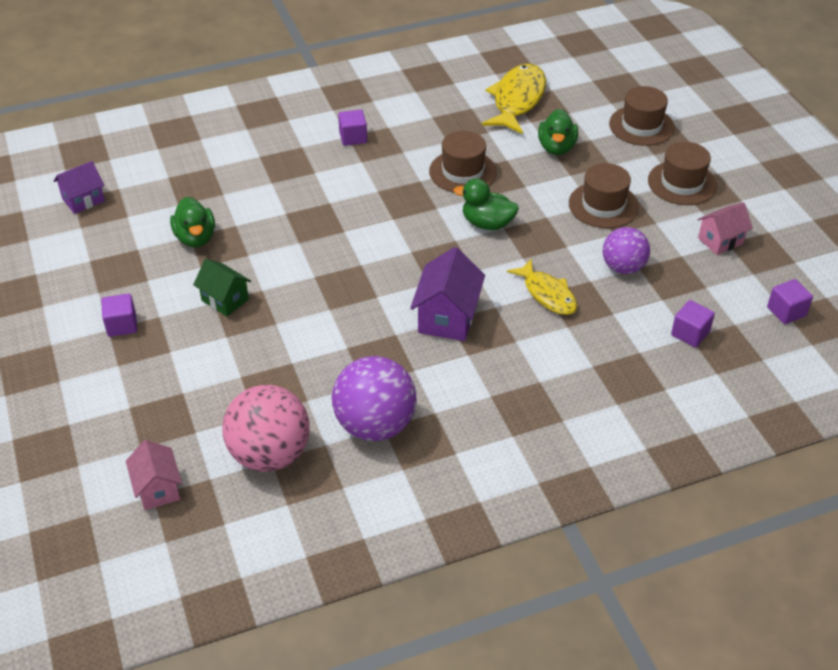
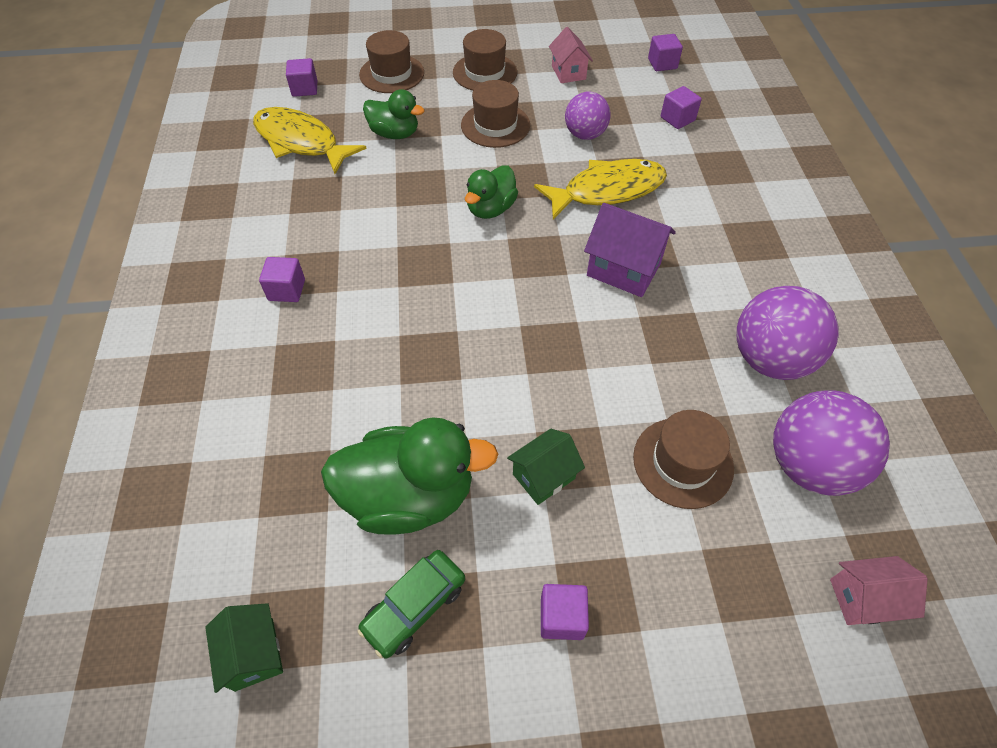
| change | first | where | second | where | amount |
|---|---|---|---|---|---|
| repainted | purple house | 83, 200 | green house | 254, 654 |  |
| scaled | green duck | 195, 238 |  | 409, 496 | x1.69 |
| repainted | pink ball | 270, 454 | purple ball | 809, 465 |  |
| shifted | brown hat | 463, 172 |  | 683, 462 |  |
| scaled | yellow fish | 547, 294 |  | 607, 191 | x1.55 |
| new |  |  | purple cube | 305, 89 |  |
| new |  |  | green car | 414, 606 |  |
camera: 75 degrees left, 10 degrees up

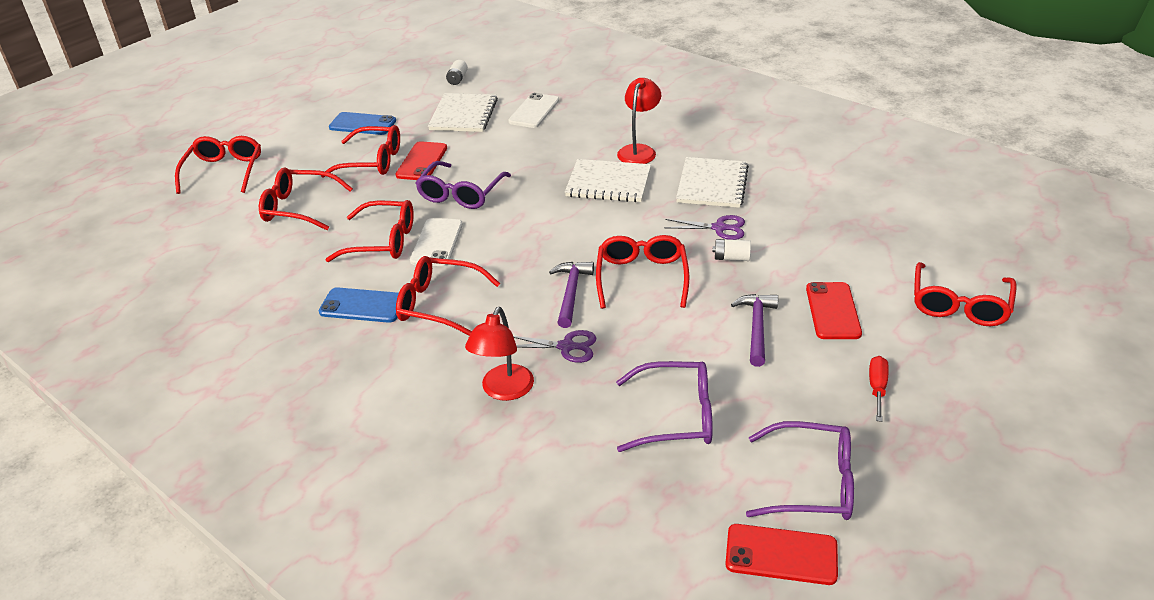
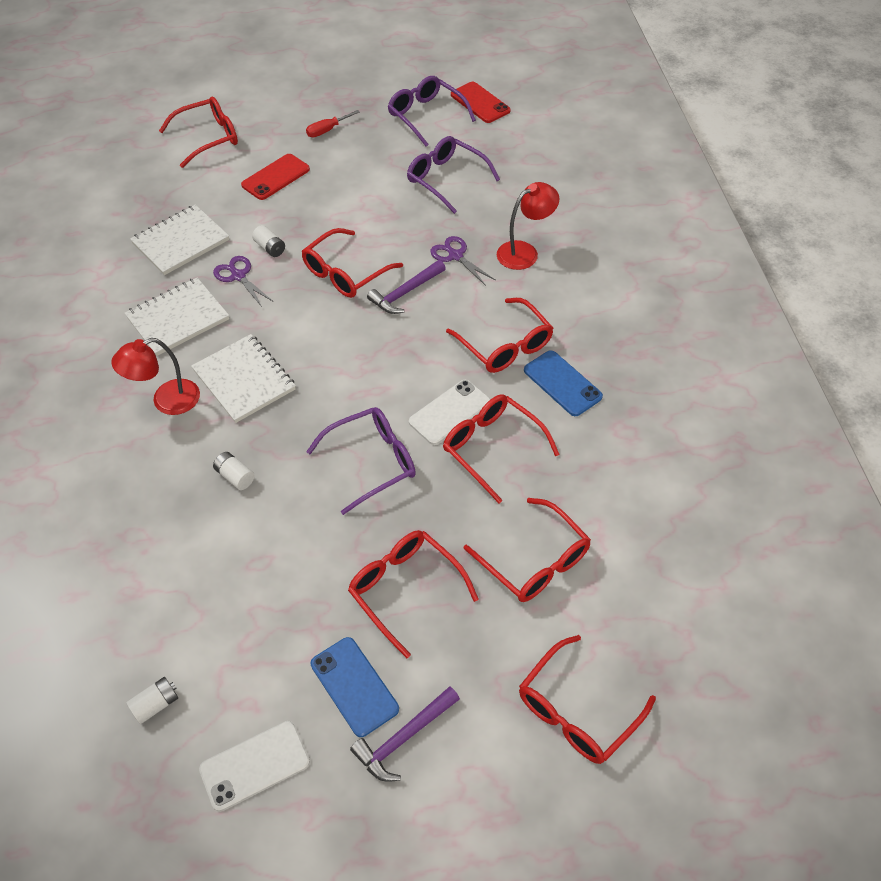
| change | first | where | second | where | amount |
|---|---|---|---|---|---|
| gone | red phone | 422, 161 |  |  |  |
| shifted | white notebook | 463, 115 |  | 181, 242 |  |
| shifted | white phone | 534, 111 |  | 255, 765 |  |
| shifted | purple hammer | 756, 328 |  | 404, 738 |  |
| new |  |  | white battery | 235, 476 |  |
camera: 140 degrees left, 15 degrees up

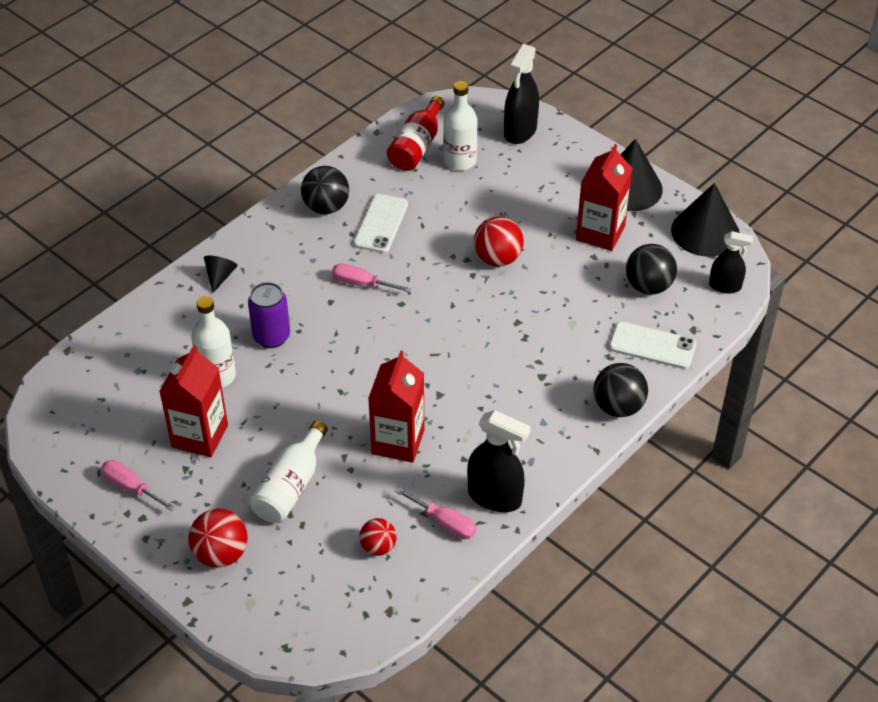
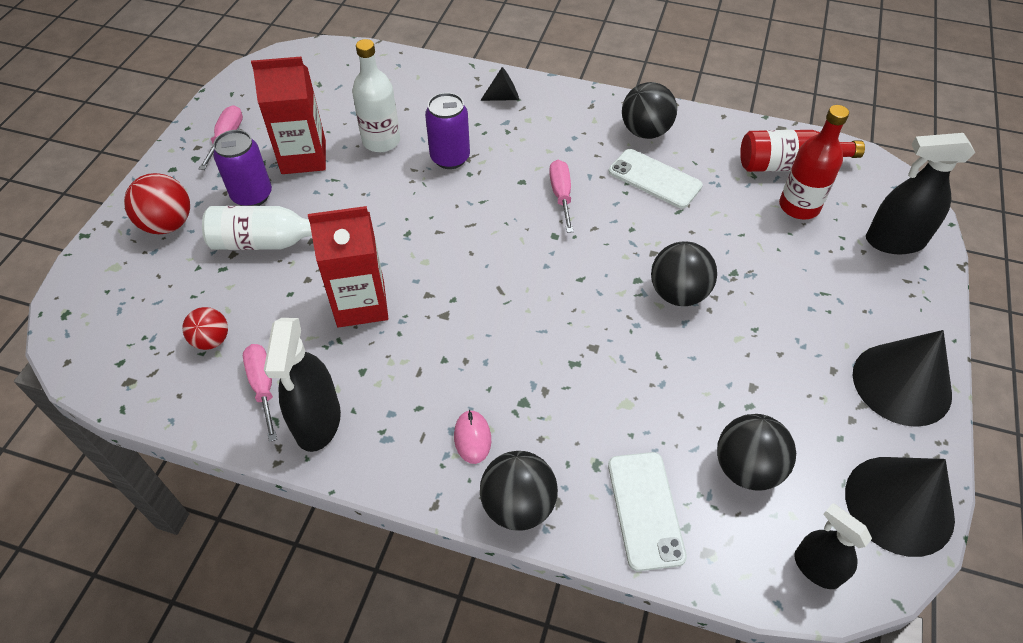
| change | first | where | second | where | amount |
|---|---|---|---|---|---|
| rotated | white phone | 381, 224 |  | 654, 179 | 45 degrees clockwise |
| rotated | pink screwdriver | 444, 523 |  | 263, 386 | 150 degrees clockwise |
| repainted | white bottle | 459, 161 | red bottle | 799, 206 |  |
| repainted | red ball | 498, 258 | black ball | 678, 293 |  |
| gone | red carton | 600, 233 |  |  |  |
| rotated | black spray bottle | 725, 286 |  | 816, 568 | 150 degrees clockwise |
| new |  |  | purple can | 252, 195 |  |
| new |  |  | pink mouse | 472, 438 |  |
camera: 65 degrees right, 5 degrees up

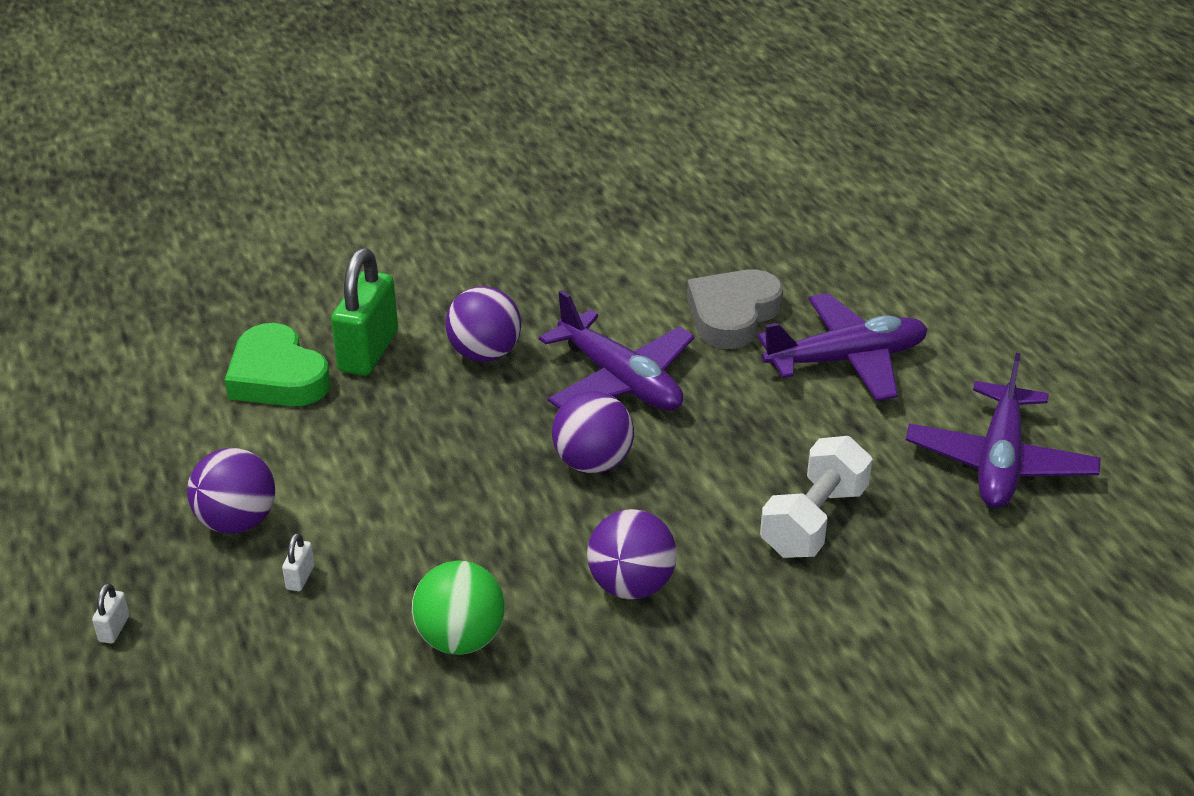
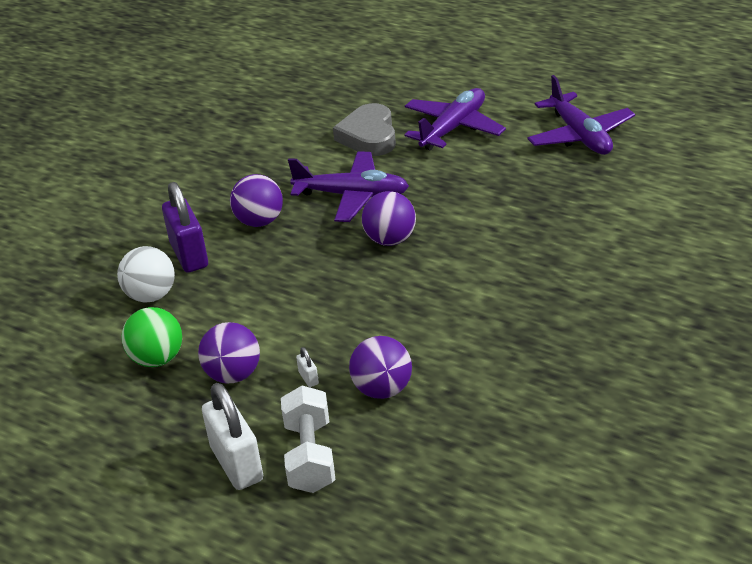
| change | first | where | second | where | amount |
|---|---|---|---|---|---|
| scaled | white padlock | 114, 629 |  | 237, 464 | x2.47 |
| swapped | green heart | 277, 376 | white ball | 151, 295 |  |
| repainted | green padlock | 368, 351 | purple padlock | 189, 255 |  |
| shifted | green ball | 461, 639 |  | 157, 359 |  |
| shifted | purple ball | 631, 585 |  | 382, 389 |  |
| shifted | white dumbbell | 813, 521 |  | 310, 456 |  |
camera: 35 degrees left, 0 degrees up

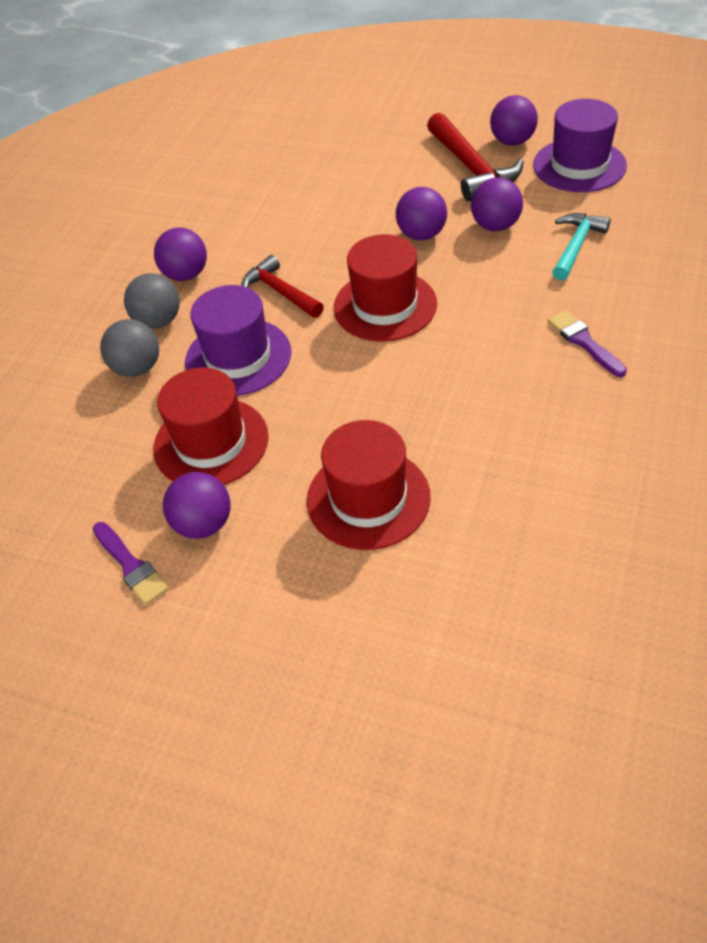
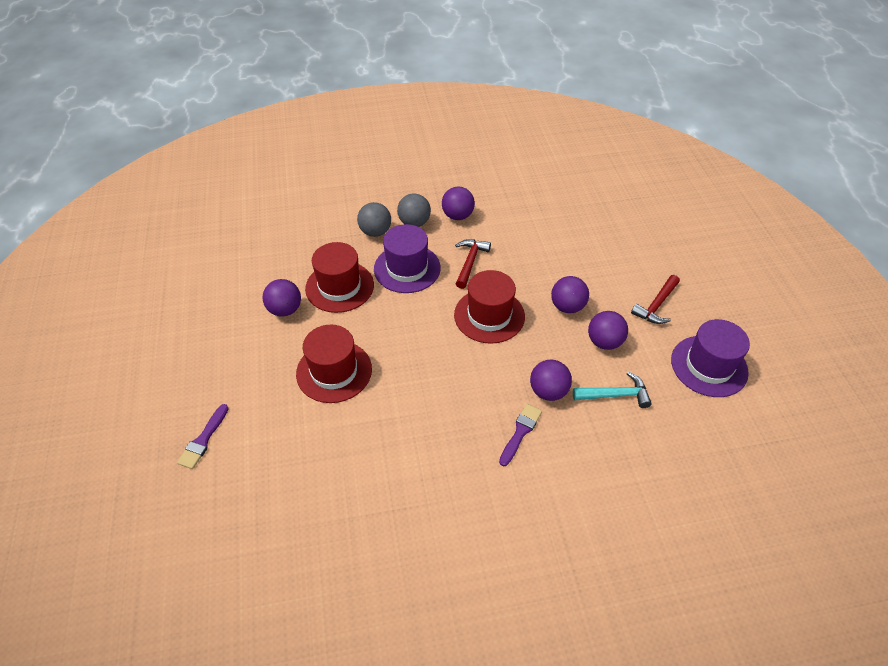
| change | first | where | second | where | amount |
|---|---|---|---|---|---|
| shifted | purple brush | 131, 566 |  | 203, 440 |  |
| scaled | red hammer | 471, 168 |  | 656, 305 | x0.66 |
| shifted | purple ball | 512, 141 |  | 548, 391 |  |
camera: 55 degrees right, 0 degrees up

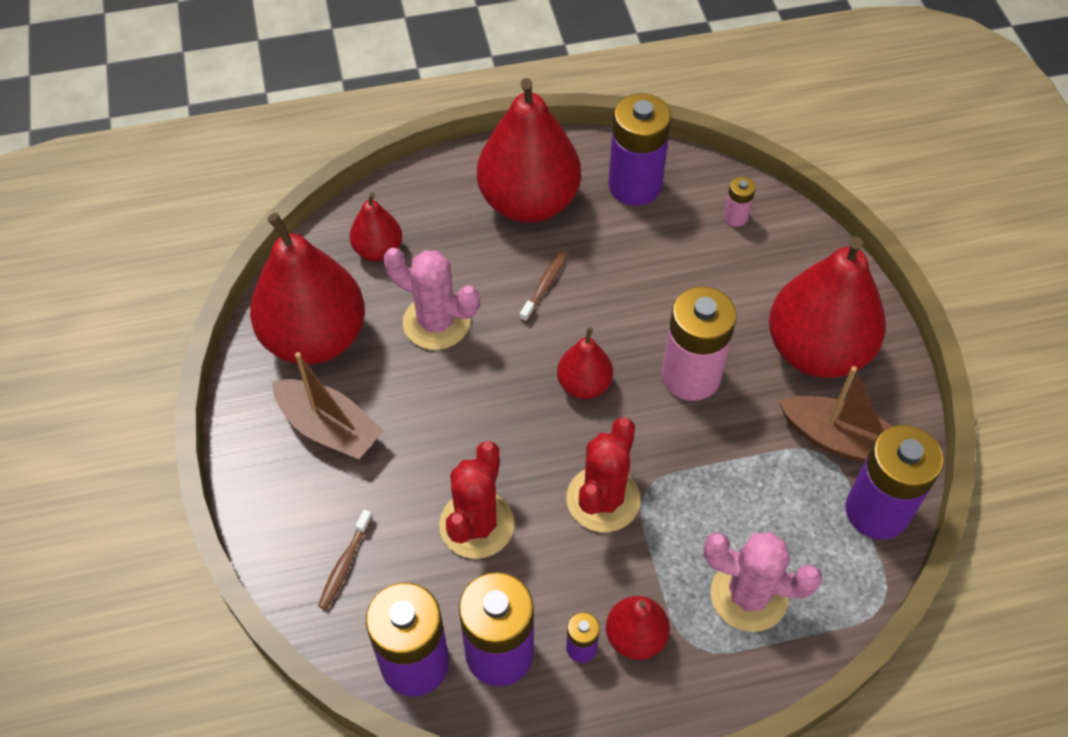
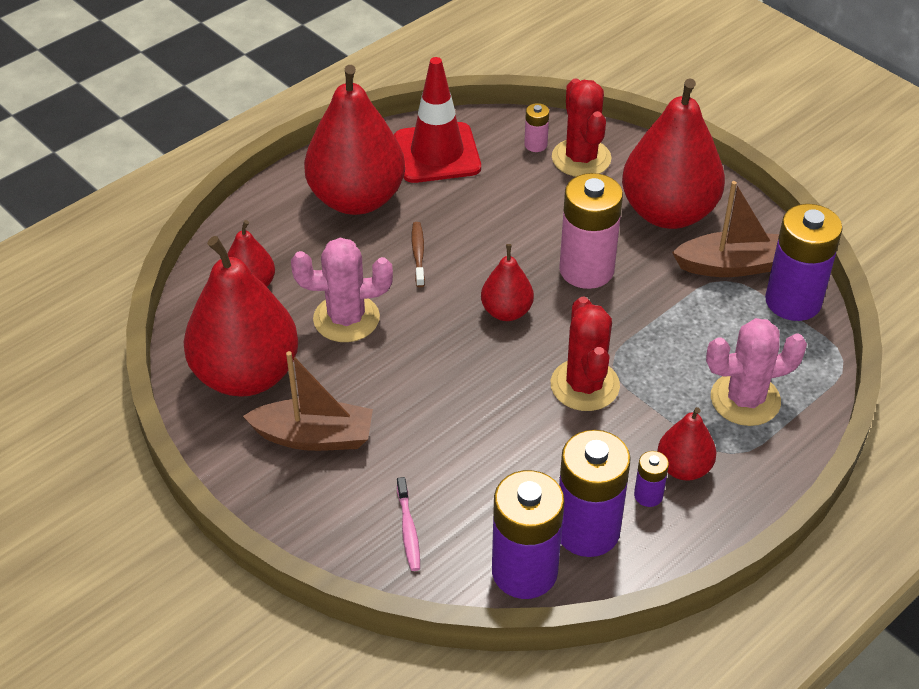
| change | first | where | second | where | amount |
|---|---|---|---|---|---|
| repainted | brown toothbrush | 345, 564 | pink toothbrush | 408, 530 |  |
| shifted | red cactus | 476, 525 |  | 581, 158 |  |
| swapped | purple battery | 635, 186 | red traffic cone | 437, 153 |  |
camera: 30 degrees left, 10 degrees down

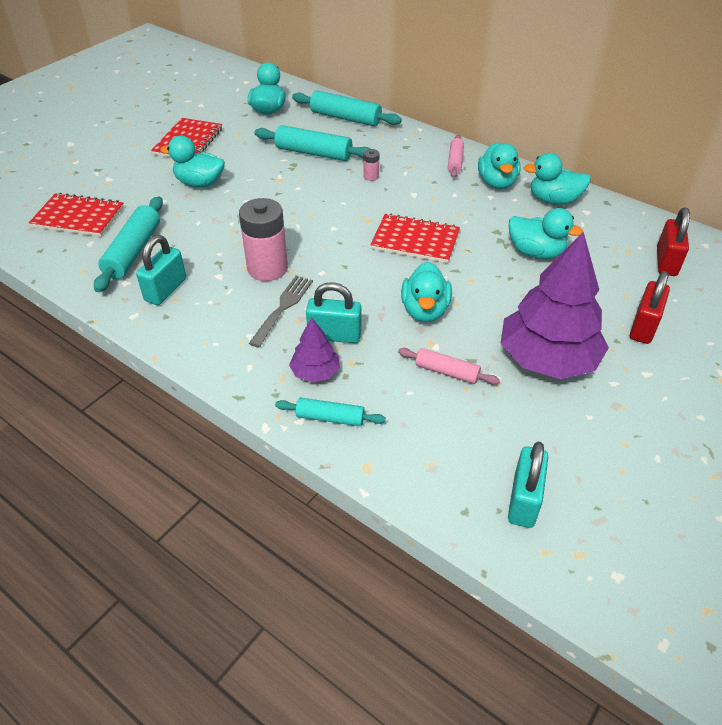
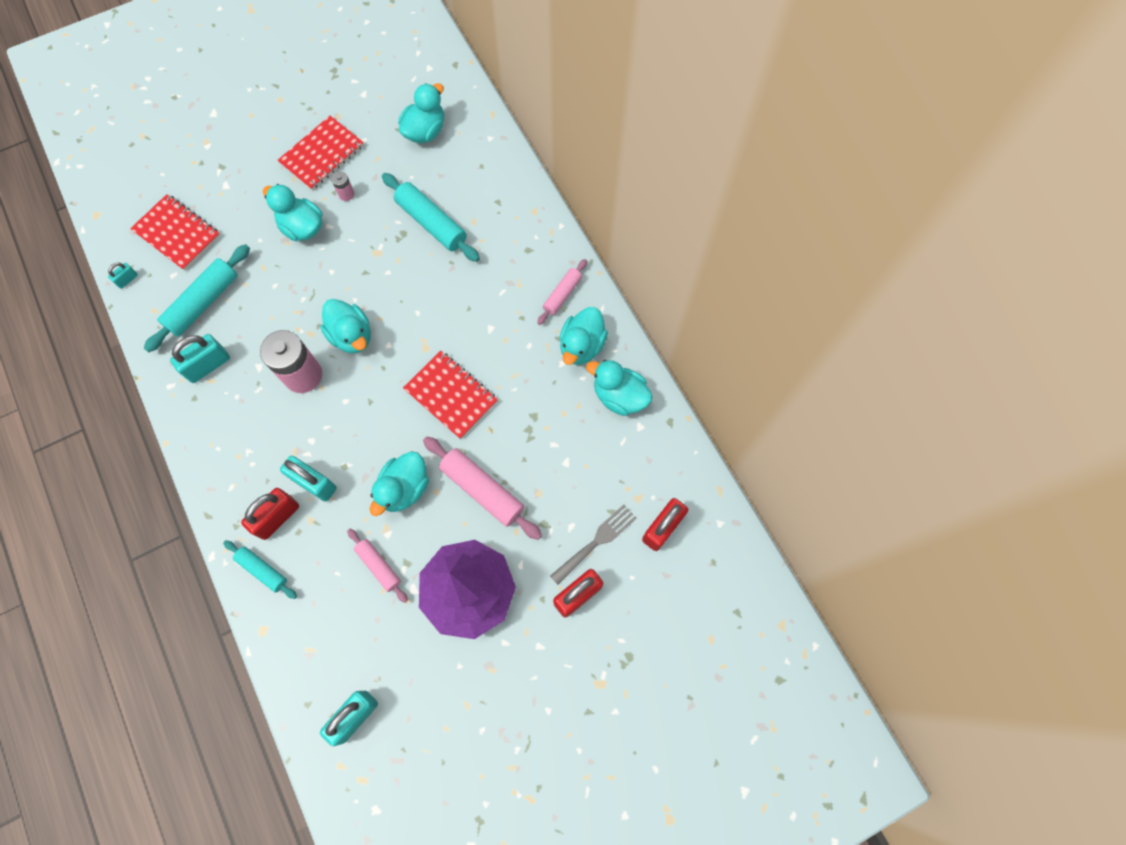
| change | first | where | second | where | amount |
|---|---|---|---|---|---|
| shifted | grey fork | 283, 307 |  | 596, 541 |  |
| swapped | purple tree | 315, 372 | red padlock | 277, 517 |  |
| gone | turquoise rolling pin | 345, 118 |  |  |  |
| shifted | pink battery | 371, 176 |  | 346, 194 |  |
| shifted | turquoise duck | 536, 252 |  | 352, 336 |  |
| new |  |  | turquoise padlock | 127, 279 |  |
| new |  |  | pink rolling pin | 482, 490 |  |
camera: 25 degrees right, 25 degrees up

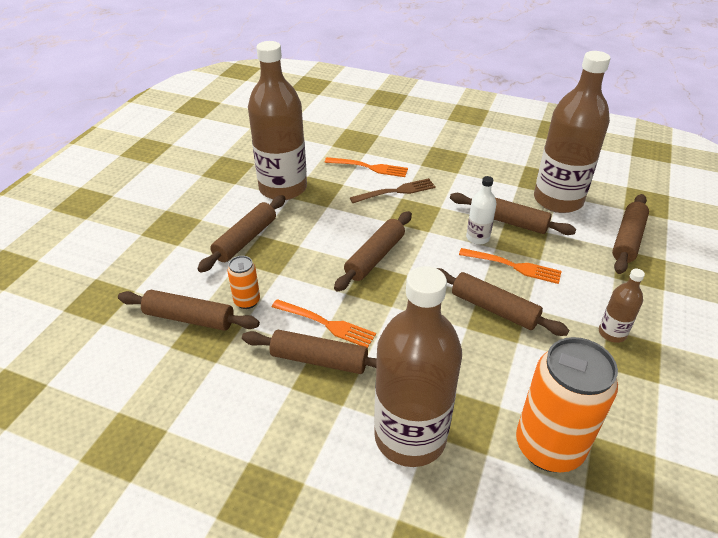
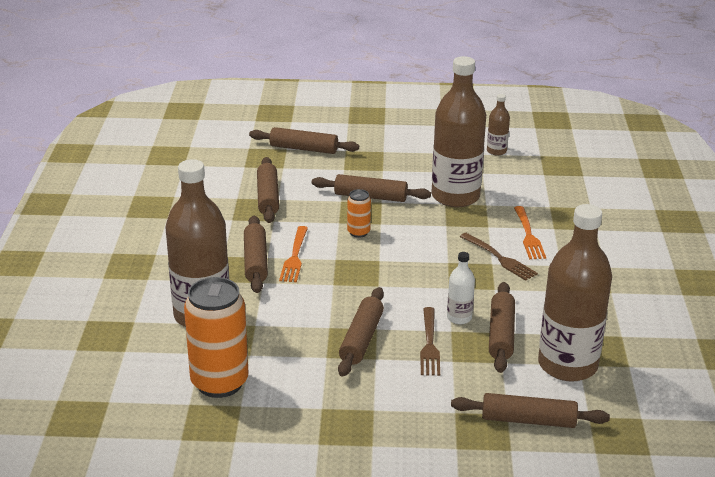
| change | first | where | second | where | amount |
|---|---|---|---|---|---|
| shifted | orange can | 247, 301 |  | 358, 232 |  |
| shifted | brown rolling pin | 375, 257 |  | 304, 149 |  |
| repainted | orange fork | 513, 266 | brown fork | 429, 344 |  |
| shifted | brown bottle | 612, 333 |  | 496, 151 |  |
camera: 70 degrees right, 10 degrees down

